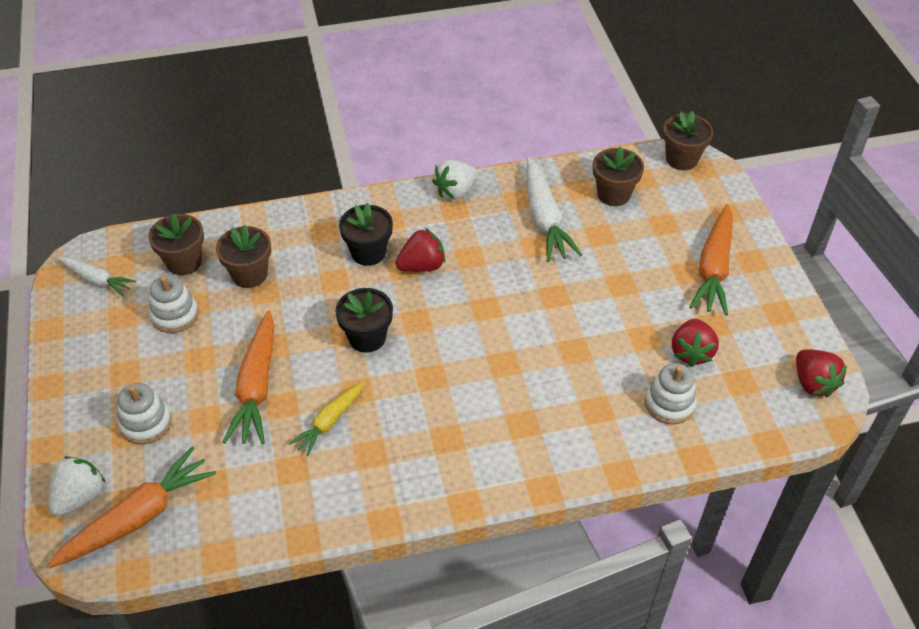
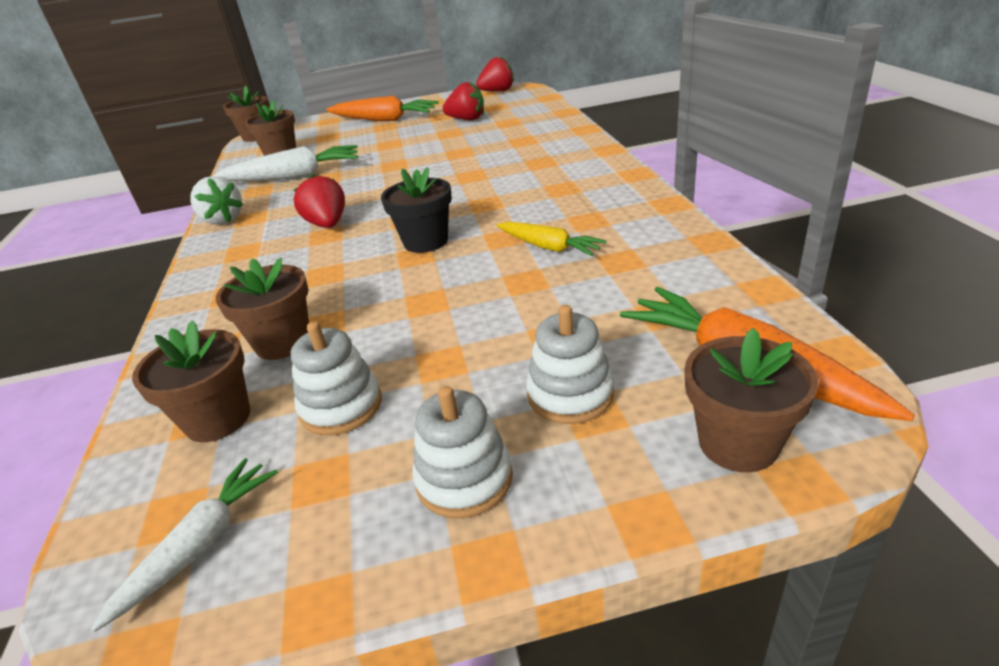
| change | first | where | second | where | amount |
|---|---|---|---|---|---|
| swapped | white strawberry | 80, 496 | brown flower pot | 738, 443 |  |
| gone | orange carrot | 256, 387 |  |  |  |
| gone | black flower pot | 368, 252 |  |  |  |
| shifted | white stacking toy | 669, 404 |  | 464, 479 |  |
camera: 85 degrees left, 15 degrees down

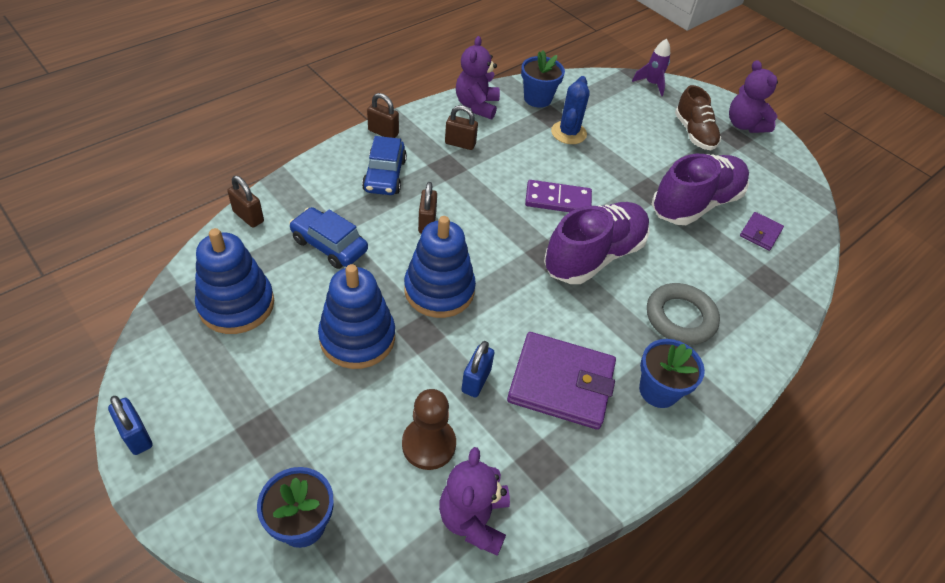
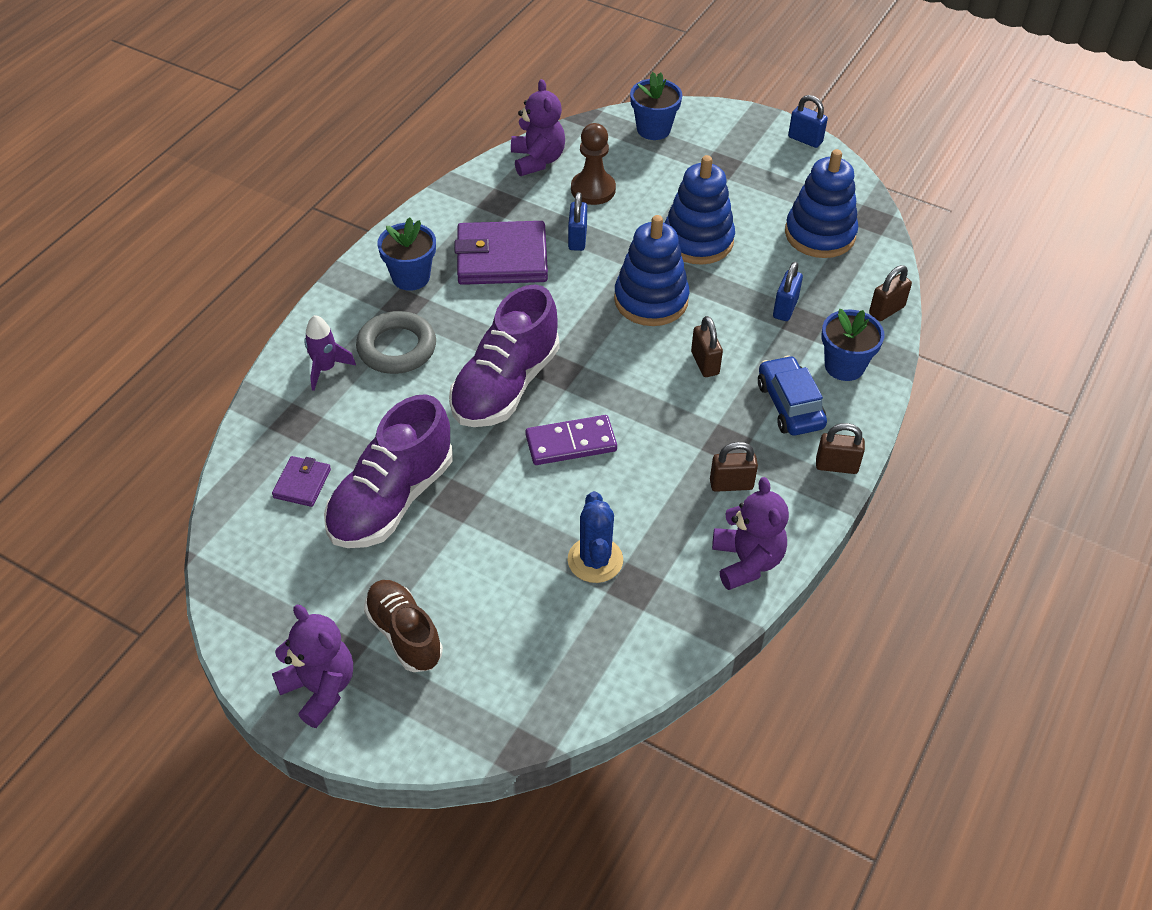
| change | first | where | second | where | amount |
|---|---|---|---|---|---|
| rotated | brown padlock | 248, 217 |  | 886, 310 | 60 degrees counterclockwise |
| swapped | blue car | 329, 245 | blue padlock | 785, 308 |  |
| shifted | blue flower pot | 537, 98 |  | 844, 366 |  |
| shifted | purple rocket | 651, 84 |  | 325, 369 |  |
camera: 165 degrees right, 0 degrees up

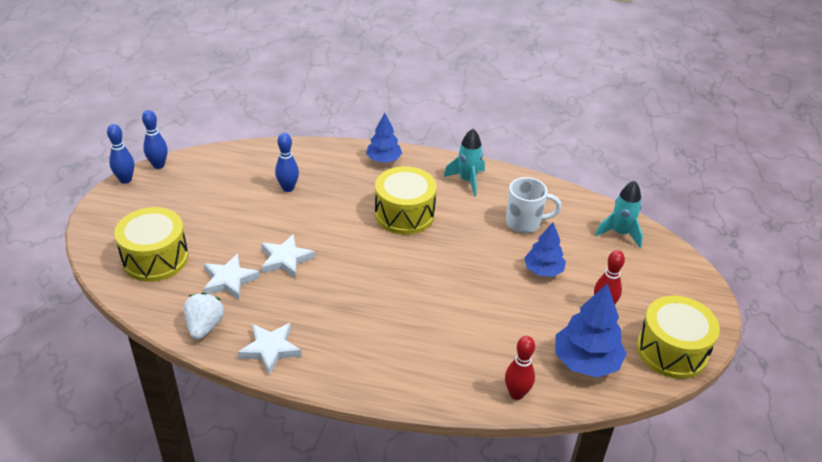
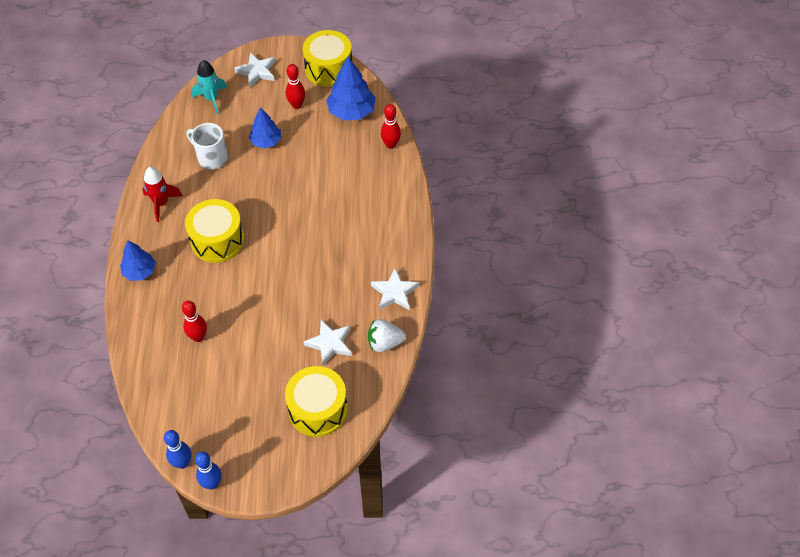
| change | first | where | second | where | amount |
|---|---|---|---|---|---|
| shifted | white star | 285, 259 |  | 257, 72 |  |
| repainted | blue bowling pin | 288, 188 | red bowling pin | 198, 337 |  |
| repainted | turquoise rocket | 467, 181 | red rocket | 161, 203 |  |
| rotated | white mug | 524, 223 |  | 211, 158 | 45 degrees counterclockwise |
camera: 100 degrees left, 15 degrees up

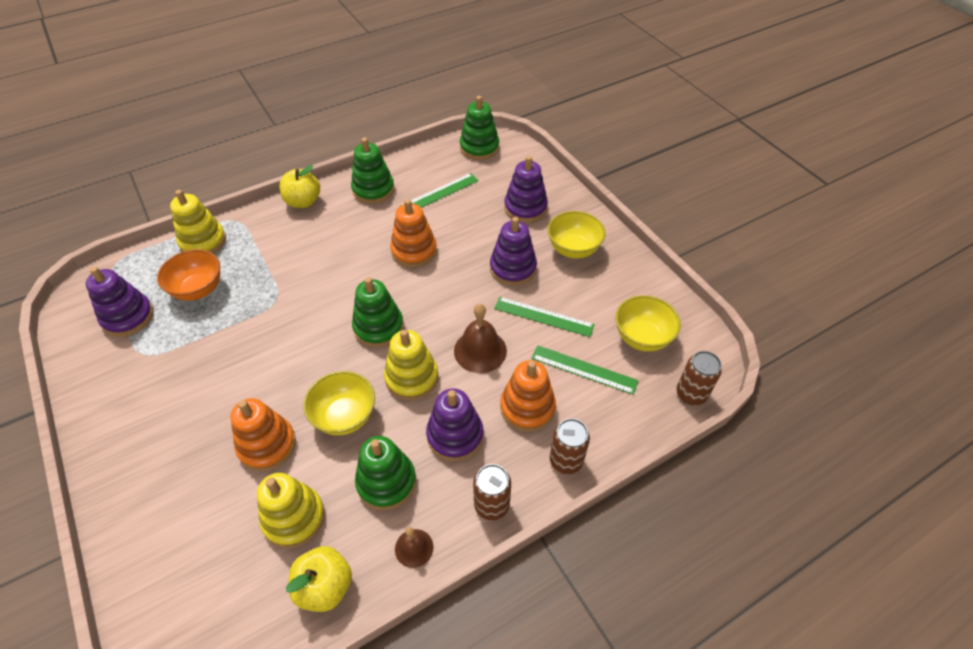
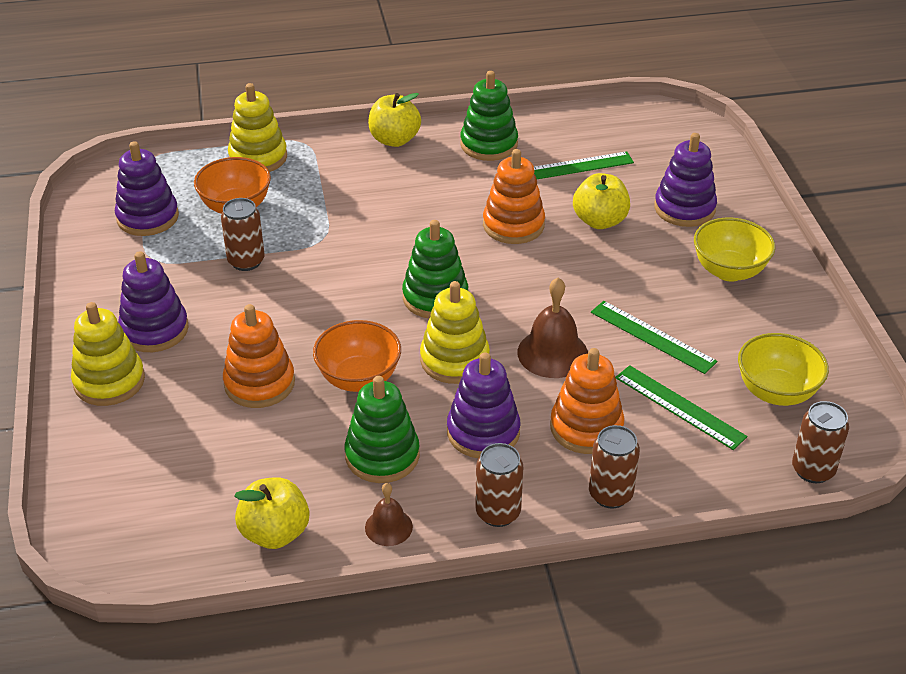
| change | first | where | second | where | amount |
|---|---|---|---|---|---|
| shifted | yellow stacking toy | 294, 518 |  | 109, 381 |  |
| repainted | yellow bowl | 345, 416 | orange bowl | 359, 379 |  |
| gone | green stacking toy | 479, 147 |  |  |  |
| shifted | purple stacking toy | 513, 268 |  | 154, 330 |  |
| new |  |  | brown can | 246, 261 |  |
| new |  |  | yellow apple | 600, 221 |  |
camera: 20 degrees right, 10 degrees down

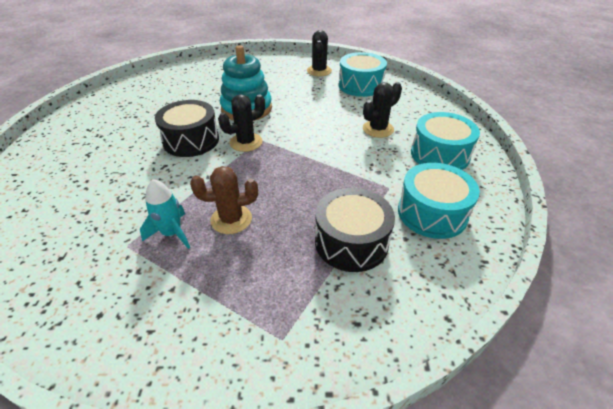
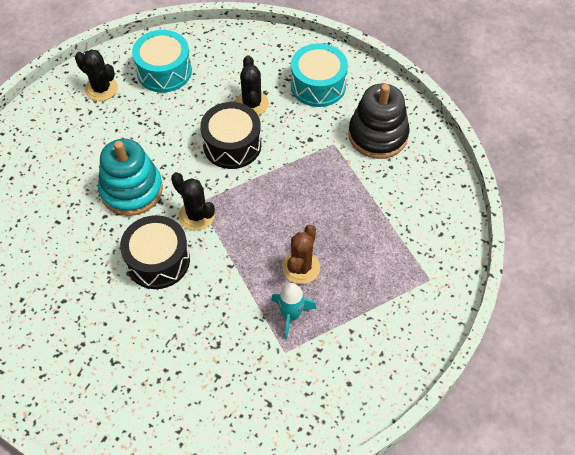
| change | first | where | second | where | amount |
|---|---|---|---|---|---|
| rotated | black cactus | 246, 142 |  | 196, 215 | 45 degrees counterclockwise |
| shifted | black drum | 351, 242 |  | 232, 145 |  |
| swapped | turquoise drum | 432, 213 | black stacking toy | 378, 135 |  |
camera: 60 degrees left, 15 degrees up

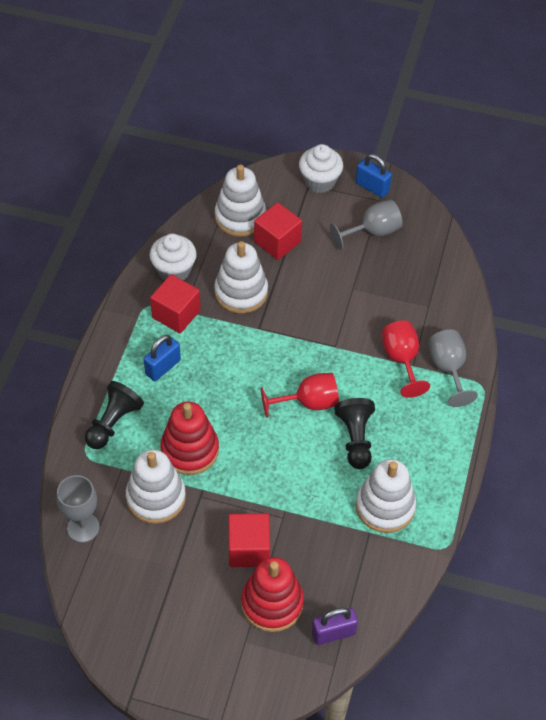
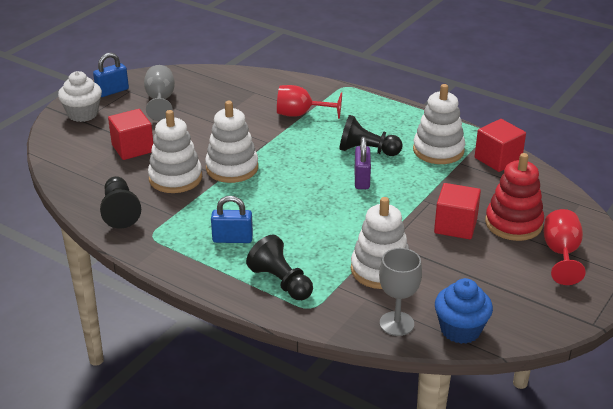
| change | first | where | second | where | amount |
|---|---|---|---|---|---|
| rotated | blue padlock | 163, 367 |  | 232, 239 | 60 degrees counterclockwise |
| swapped | white cupcake | 174, 270 | black pawn | 120, 211 |  |
| shifted | red cube | 176, 314 |  | 498, 159 |  |
| gone | red stacking toy | 190, 450 |  |  |  |
| shifted | white stacking toy | 240, 217 |  | 232, 168 |  |
| shifted | red goblet | 308, 403 |  | 561, 254 |  |
| shifted | purple padlock | 333, 633 |  | 362, 180 |  |
| gone | grey goblet | 448, 369 |  |  |  |
| new |  |  | blue cupcake | 460, 330 |  |
camera: 70 degrees left, 20 degrees down

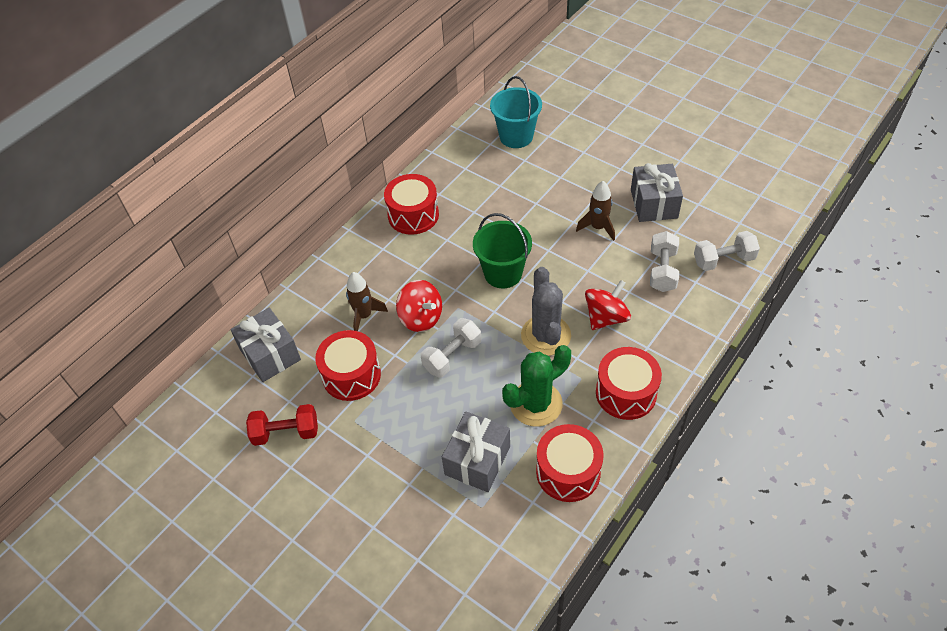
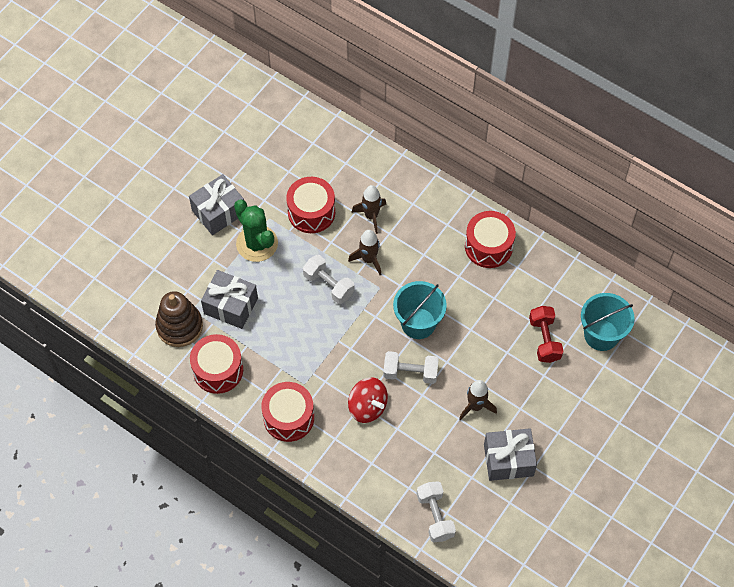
| change | first | where | second | where | amount |
|---|---|---|---|---|---|
| shifted | grey gift | 270, 354 |  | 219, 212 |  |
| shifted | red dumbbell | 286, 432 |  | 544, 339 |  |
| swapped | red spinning top | 421, 318 | brown rocket | 368, 259 |  |
| repainted | green bucket | 503, 273 | turquoise bucket | 418, 323 |  |
| shifted | green cactus | 536, 404 |  | 257, 244 |  |
| gone | grey cactus | 545, 335 |  |  |  |
| shifted | white dumbbell | 662, 270 |  | 410, 373 |  |
| new |  |  | brown stacking toy | 179, 326 |  |
camera: 85 degrees right, 10 degrees up

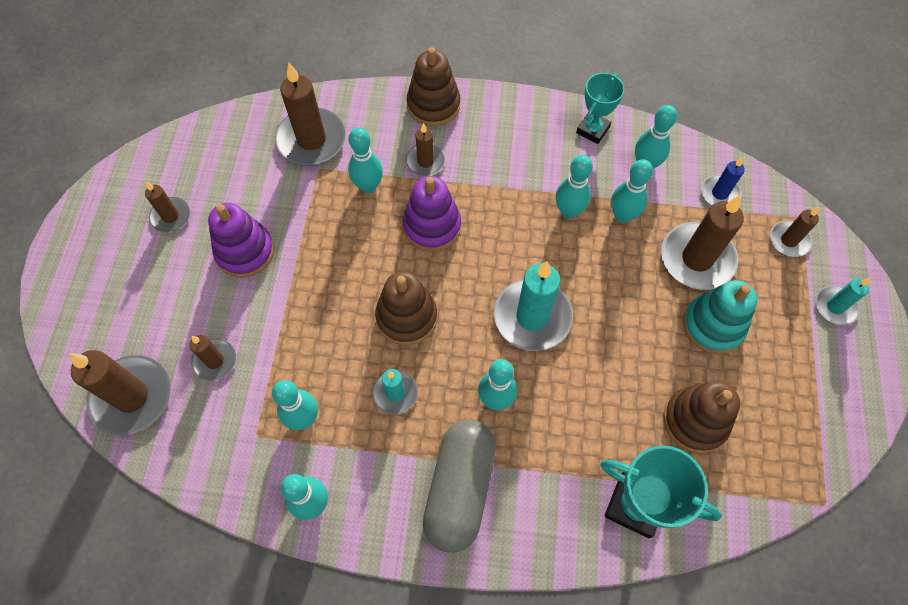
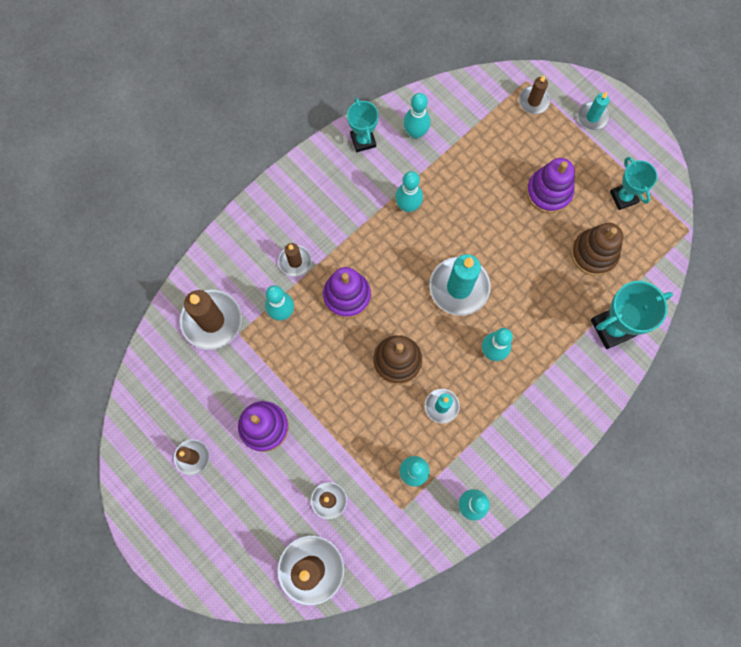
| change | first | where | second | where | amount |
|---|---|---|---|---|---|
| gone | brown stacking toy | 433, 105 |  |  |  |
| gone | grey capsule | 459, 488 |  |  |  |
| gone | turquoise bowling pin | 622, 215 |  |  |  |
| gone | brown candle | 697, 258 |  |  |  |
| repainted | turquoise stacking toy | 713, 325 | purple stacking toy | 549, 192 |  |
| gone | blue candle | 719, 193 |  |  |  |
| new |  |  | turquoise trophy | 623, 197 |  |
camera: 50 degrees left, 10 degrees up

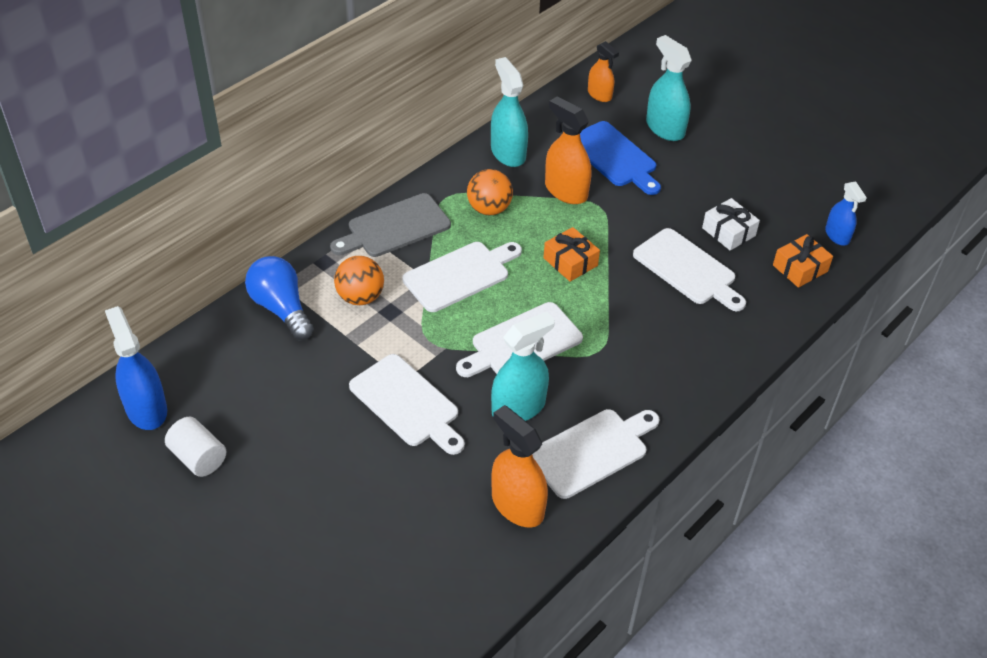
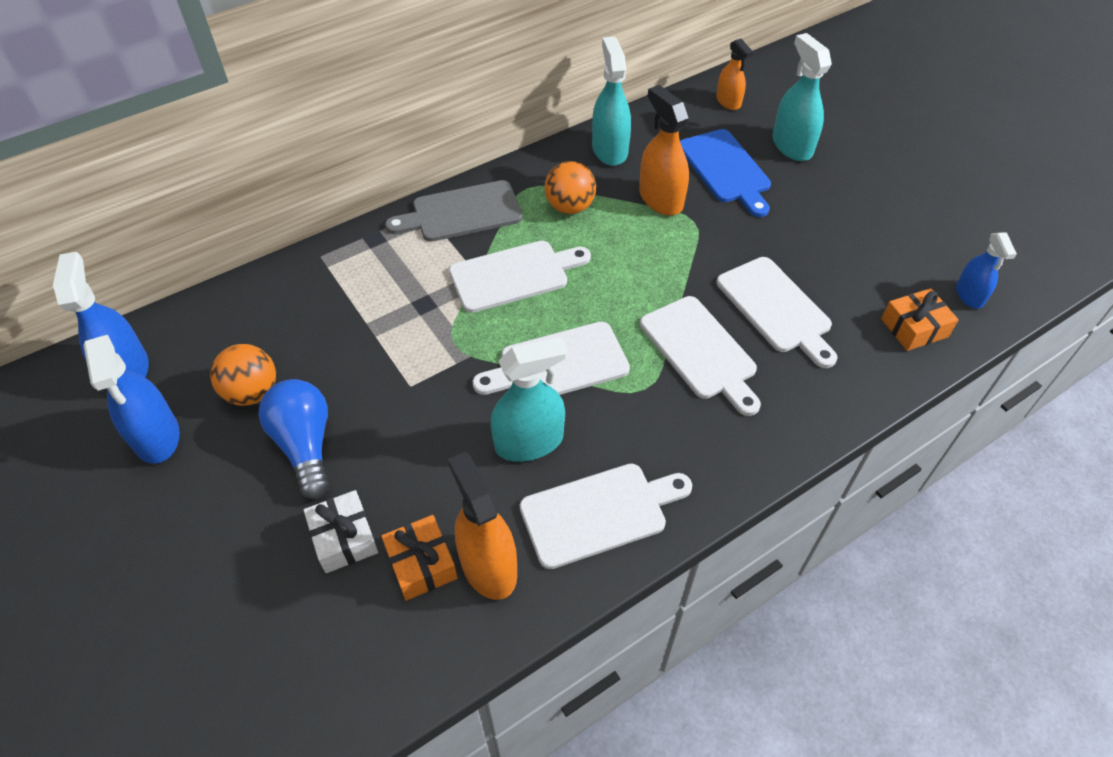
| change | first | where | second | where | amount |
|---|---|---|---|---|---|
| swapped | white cylinder | 198, 457 | blue spray bottle | 157, 436 |  |
| shifted | blue light bulb | 281, 308 |  | 305, 445 |  |
| shifted | orange ball | 360, 297 |  | 252, 392 |  |
| shifted | white cutting board | 407, 403 |  | 700, 351 |  |
| shifted | orange gift | 570, 262 |  | 421, 564 |  |
| shifted | white gift | 728, 232 |  | 344, 538 |  |
camera: 15 degrees right, 5 degrees up

